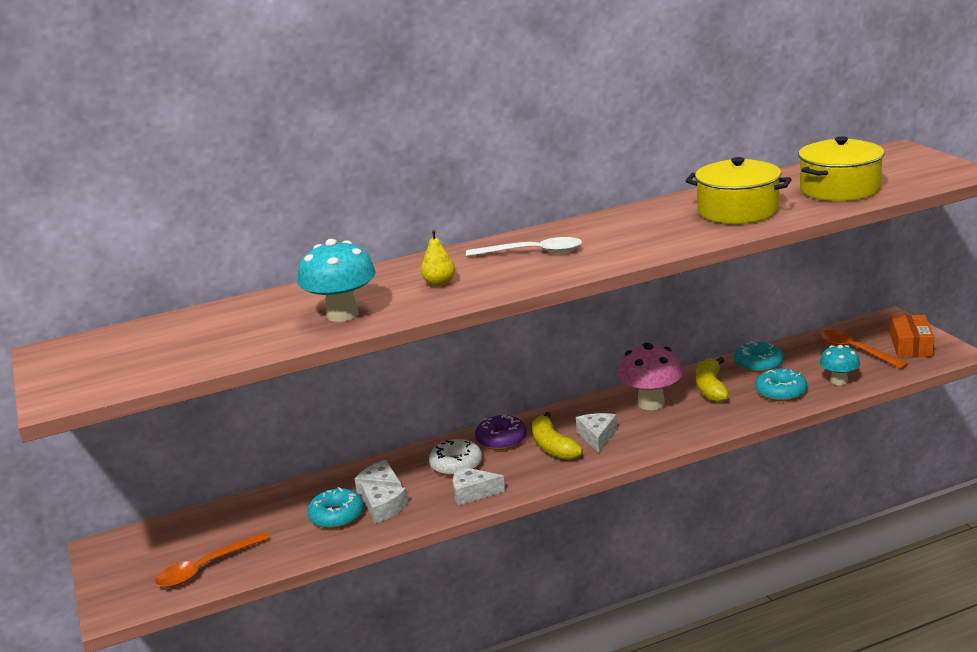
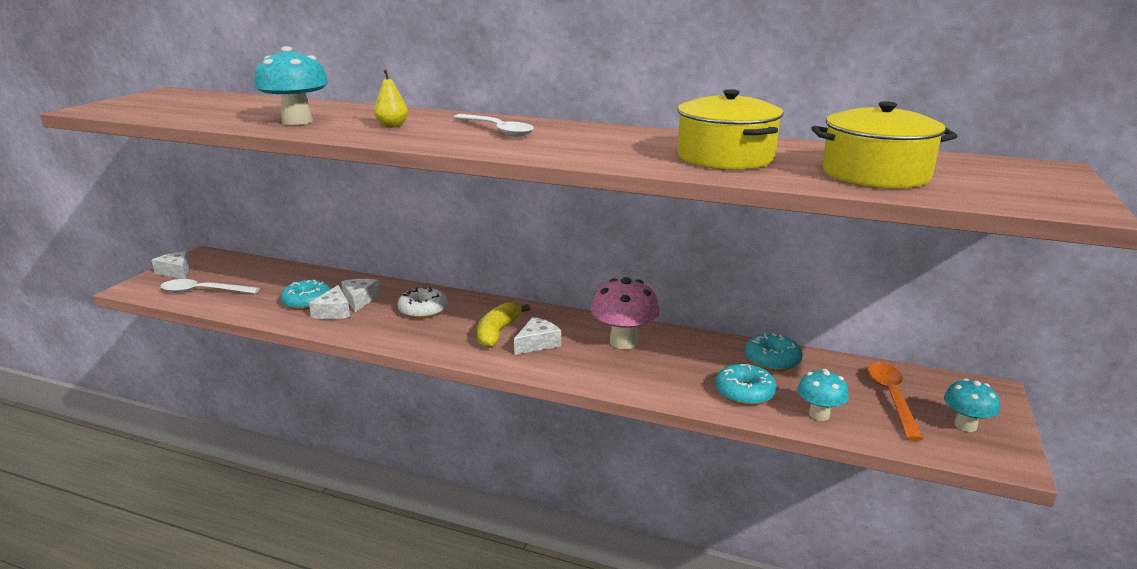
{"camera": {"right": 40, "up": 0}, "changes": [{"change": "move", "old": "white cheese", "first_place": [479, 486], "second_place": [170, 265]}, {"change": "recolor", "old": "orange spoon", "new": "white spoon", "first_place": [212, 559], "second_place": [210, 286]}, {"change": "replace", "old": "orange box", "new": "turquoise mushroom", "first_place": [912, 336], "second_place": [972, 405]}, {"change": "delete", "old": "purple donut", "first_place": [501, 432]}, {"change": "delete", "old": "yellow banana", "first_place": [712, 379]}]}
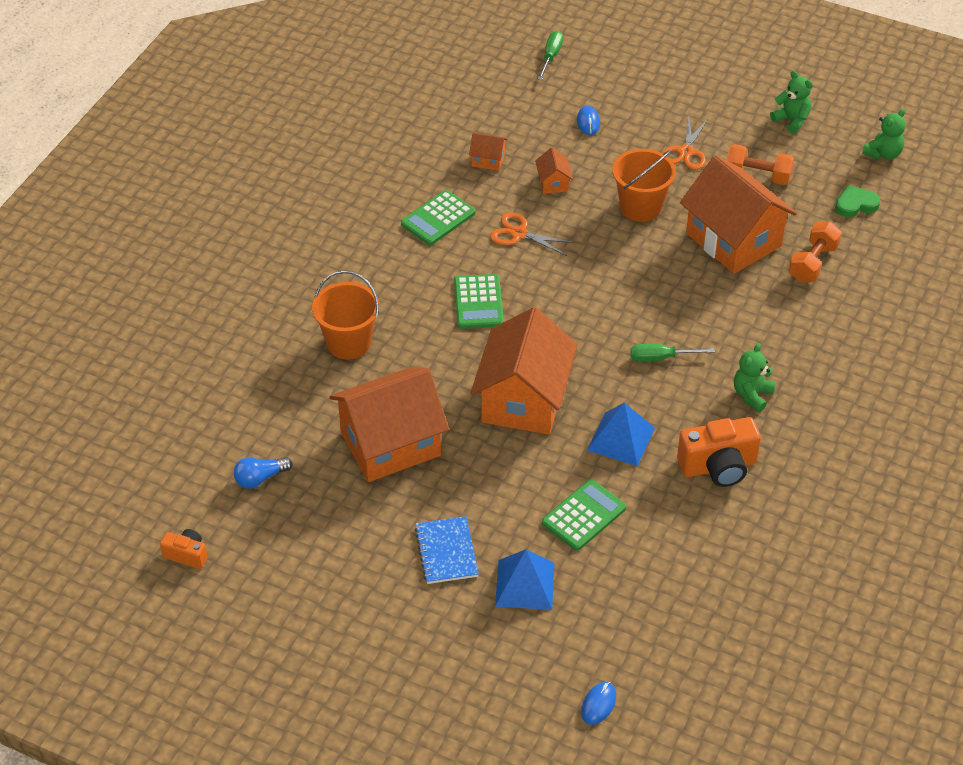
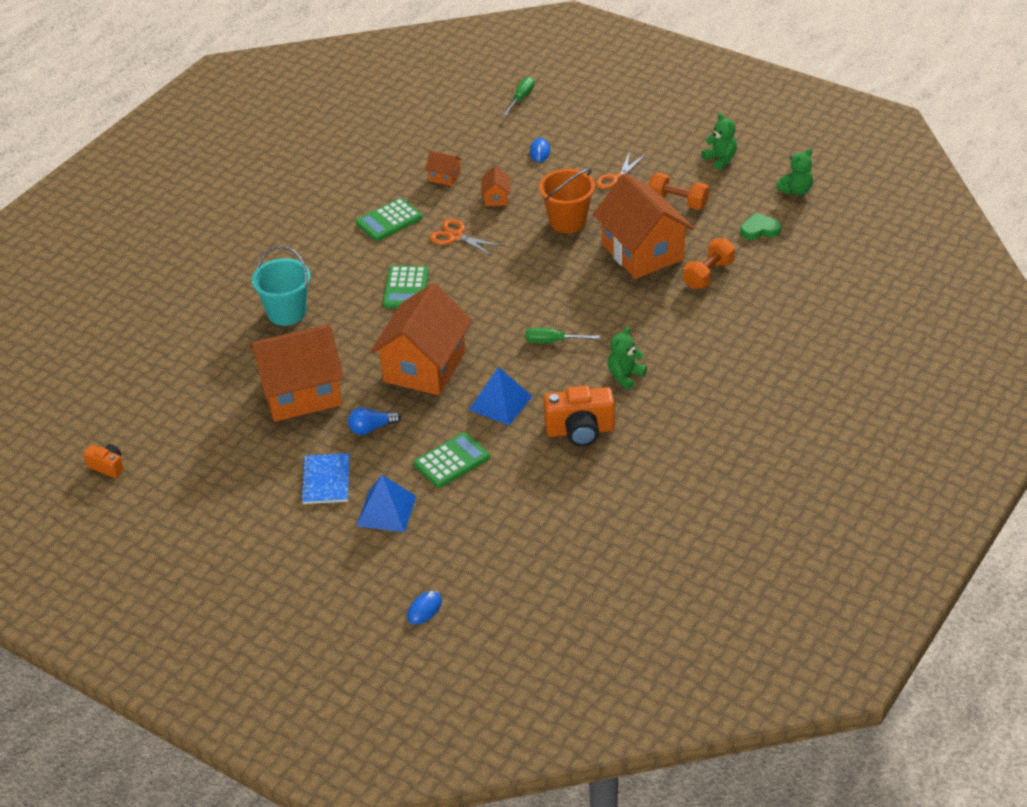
{"camera": {"right": 10, "up": -5}, "changes": [{"change": "recolor", "old": "orange bucket", "new": "turquoise bucket", "first_place": [346, 315], "second_place": [281, 286]}, {"change": "move", "old": "blue light bulb", "first_place": [263, 473], "second_place": [374, 421]}]}
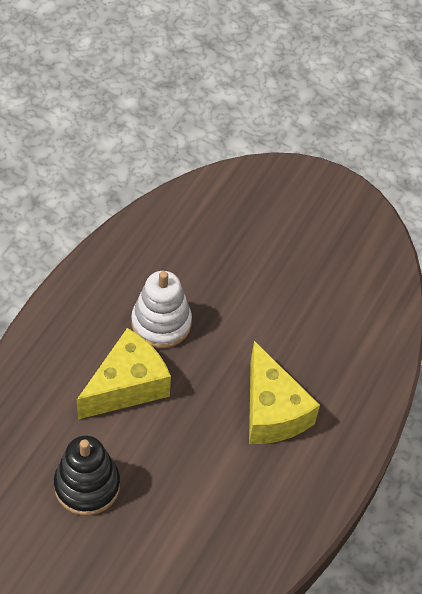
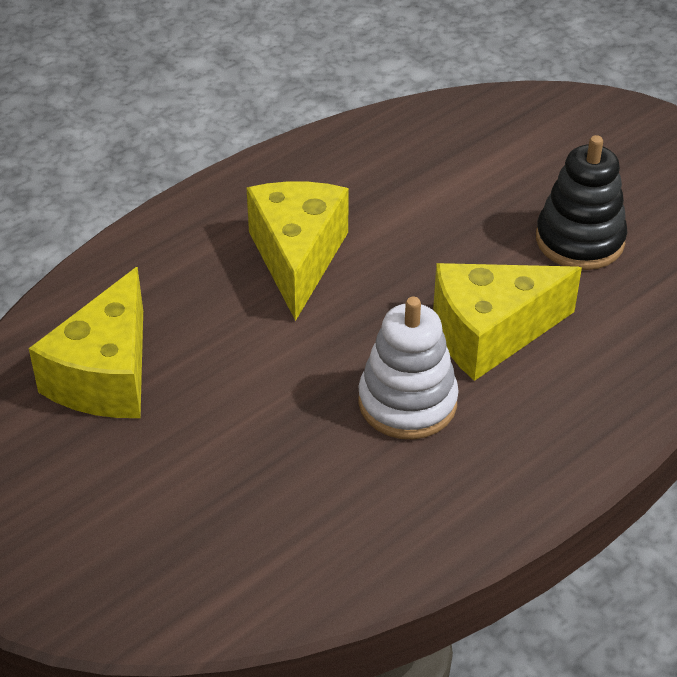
{"camera": {"right": -155, "up": -10}, "changes": [{"change": "insert", "new": "yellow cheese", "second_place": [86, 342]}]}
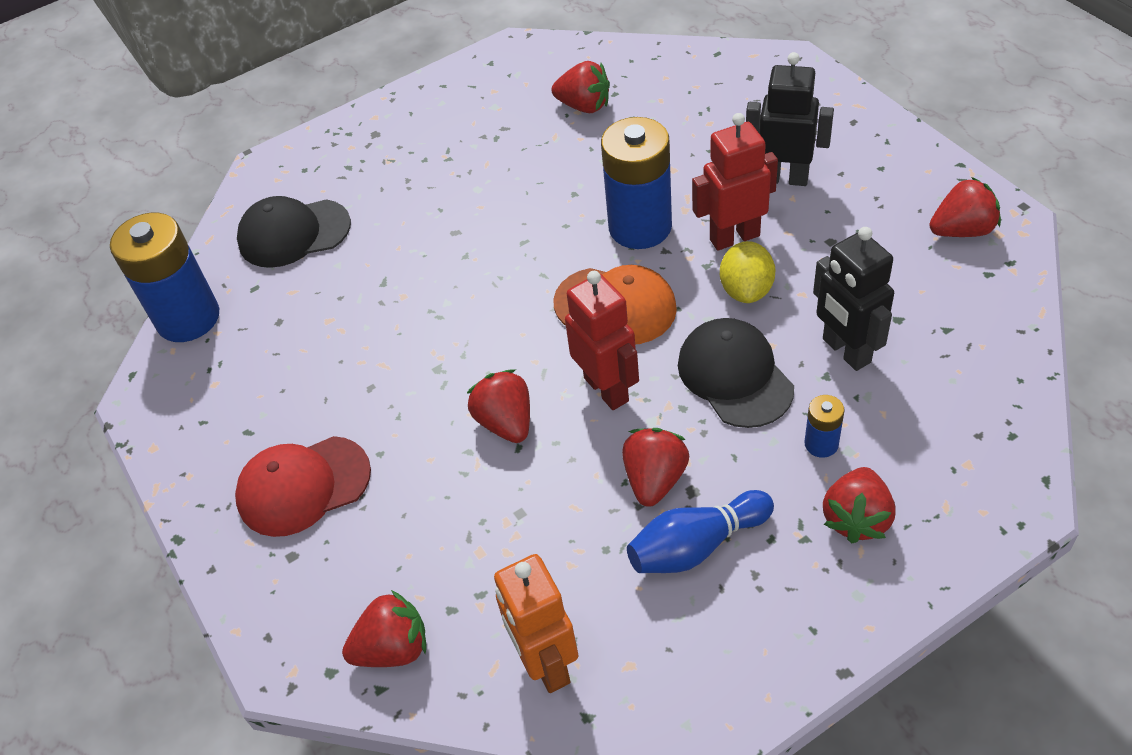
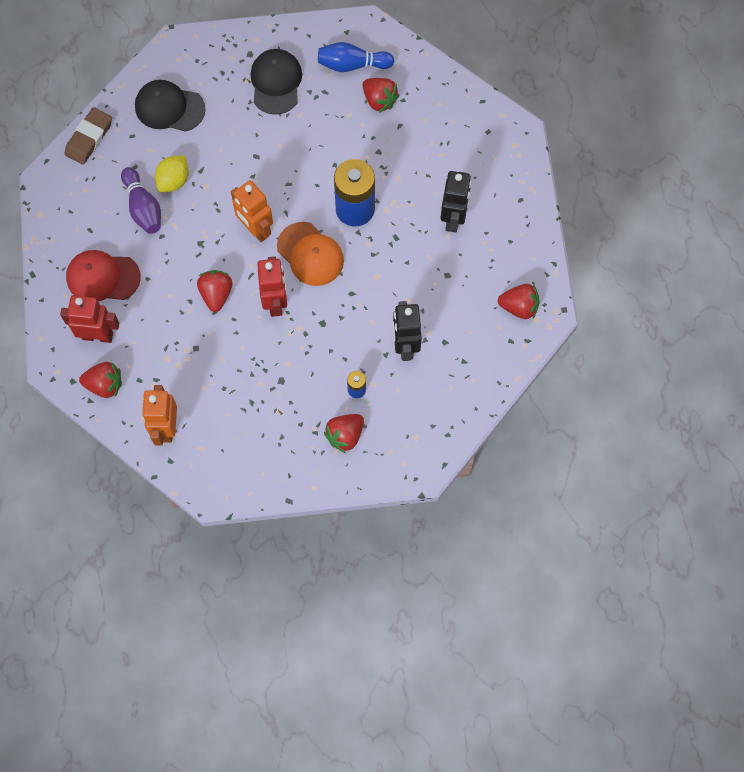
{"camera": {"right": 20, "up": 20}, "changes": [{"change": "move", "old": "red robot", "first_place": [735, 182], "second_place": [89, 319]}, {"change": "replace", "old": "blue battery", "new": "brown eraser", "first_place": [164, 277], "second_place": [88, 136]}, {"change": "insert", "new": "purple bowling pin", "second_place": [141, 200]}, {"change": "move", "old": "yellow lemon", "first_place": [747, 272], "second_place": [172, 173]}, {"change": "insert", "new": "orange robot", "second_place": [252, 211]}, {"change": "move", "old": "black cap", "first_place": [736, 373], "second_place": [276, 82]}, {"change": "move", "old": "blue bowling pin", "first_place": [700, 531], "second_place": [356, 57]}, {"change": "rotate", "old": "black robot", "first_place": [790, 119], "second_place": [456, 201], "degrees": 60}, {"change": "delete", "old": "red strawberry", "first_place": [655, 467]}]}
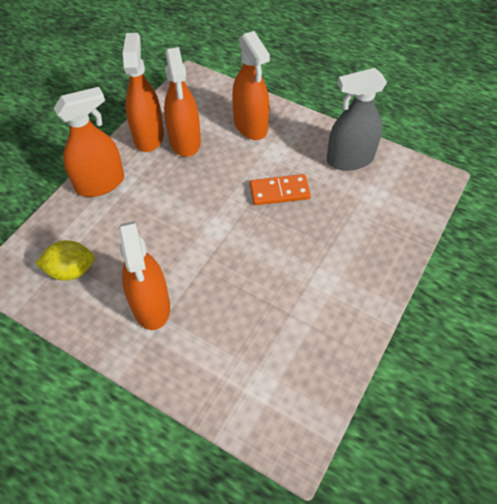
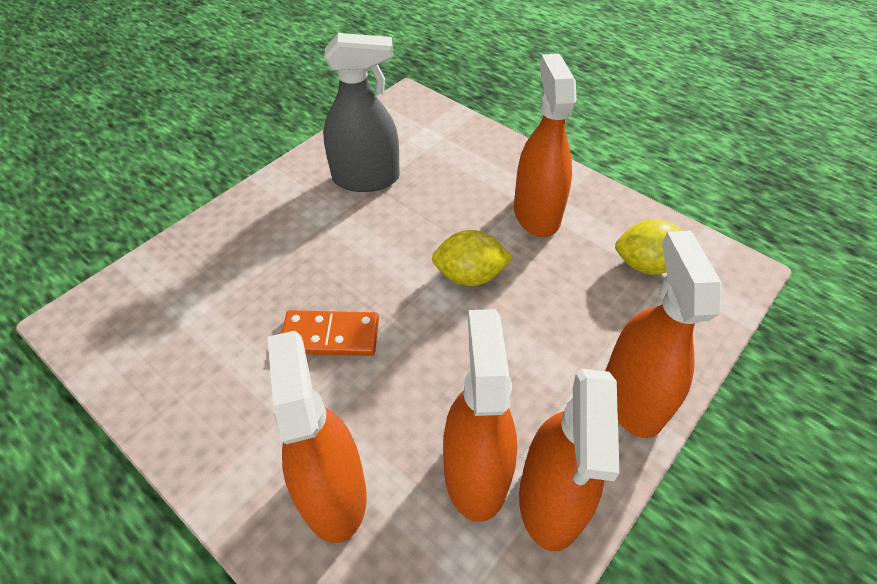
{"camera": {"right": -170, "up": -5}, "changes": [{"change": "move", "old": "grey spray bottle", "first_place": [357, 119], "second_place": [361, 112]}, {"change": "insert", "new": "yellow lemon", "second_place": [472, 258]}, {"change": "rotate", "old": "orange spray bottle", "first_place": [89, 142], "second_place": [663, 334], "degrees": 105}]}
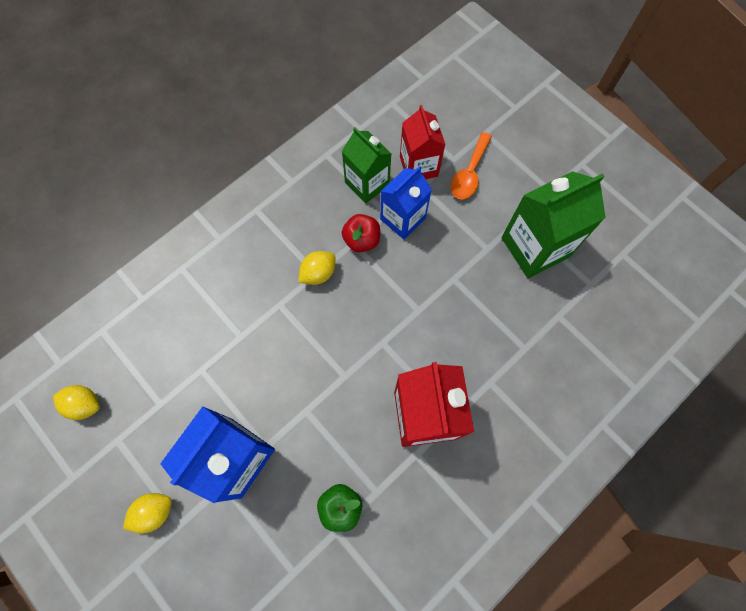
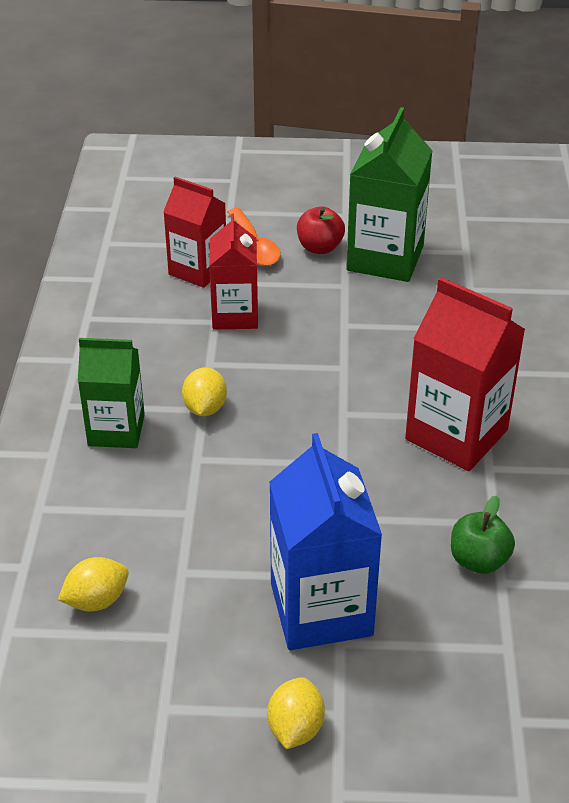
{"camera": {"right": -45, "up": -30}, "changes": [{"change": "move", "old": "yellow lemon", "first_place": [76, 402], "second_place": [93, 584]}, {"change": "move", "old": "green carton", "first_place": [366, 165], "second_place": [111, 393]}, {"change": "recolor", "old": "blue carton", "new": "red carton", "first_place": [406, 202], "second_place": [233, 271]}, {"change": "move", "old": "red apple", "first_place": [361, 233], "second_place": [321, 230]}]}
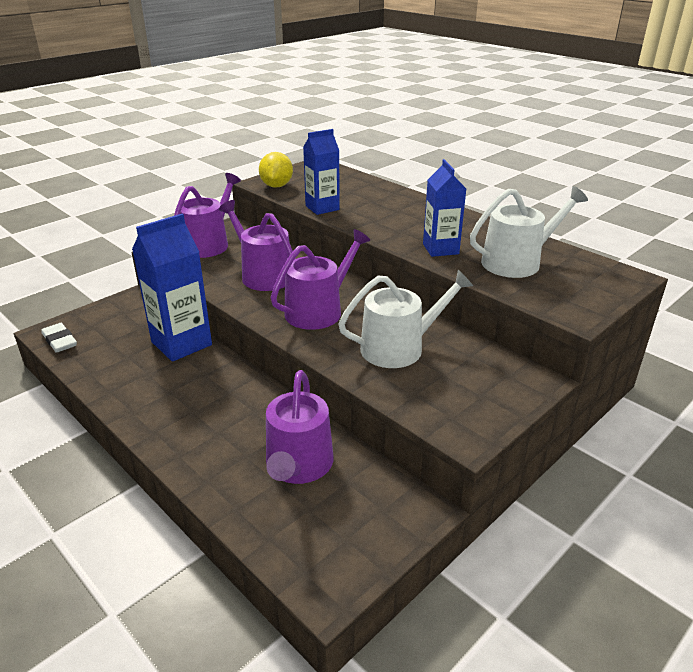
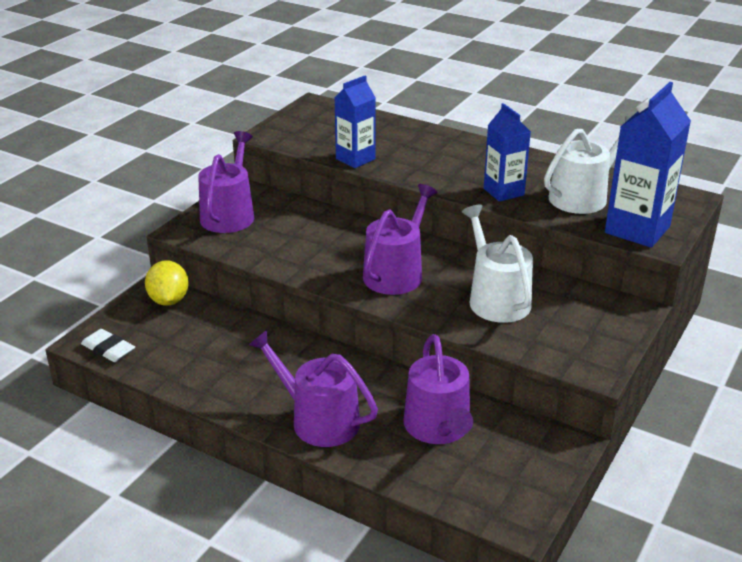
{"camera": {"right": -15, "up": 0}, "changes": [{"change": "move", "old": "yellow lemon", "first_place": [276, 170], "second_place": [167, 283]}, {"change": "move", "old": "purple watering can", "first_place": [256, 245], "second_place": [313, 388]}, {"change": "rotate", "old": "white watering can", "first_place": [405, 319], "second_place": [497, 264], "degrees": -75}, {"change": "move", "old": "blue carton", "first_place": [172, 288], "second_place": [648, 165]}]}
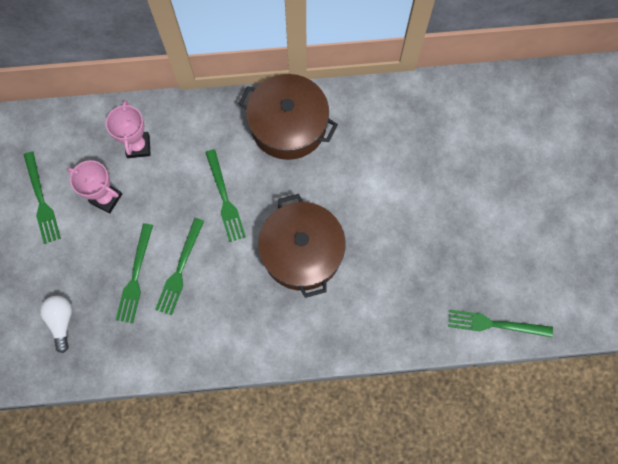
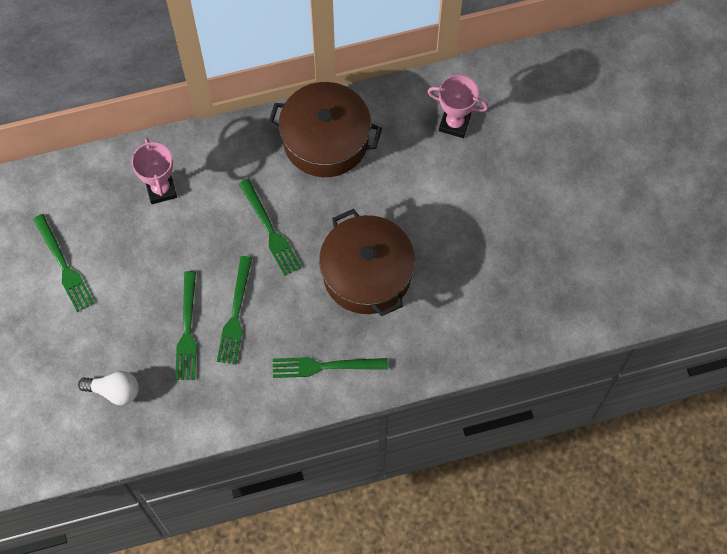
{"camera": {"right": -10, "up": -5}, "changes": [{"change": "rotate", "old": "white light bulb", "first_place": [56, 324], "second_place": [108, 388], "degrees": 120}, {"change": "move", "old": "green fork", "first_place": [500, 323], "second_place": [330, 367]}, {"change": "move", "old": "pink trophy", "first_place": [94, 187], "second_place": [458, 106]}]}
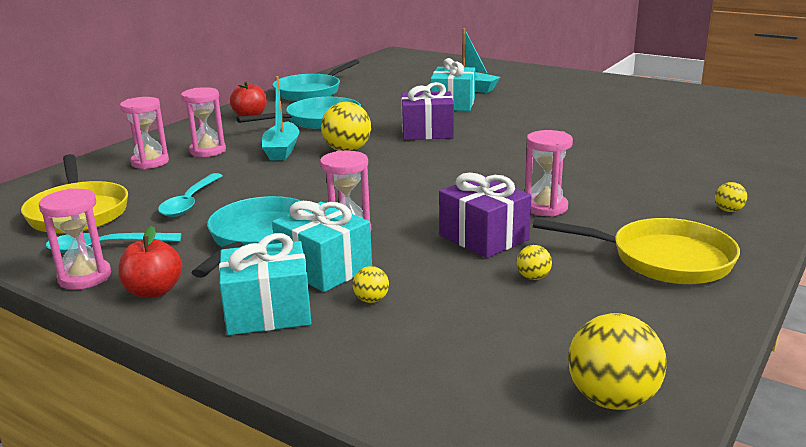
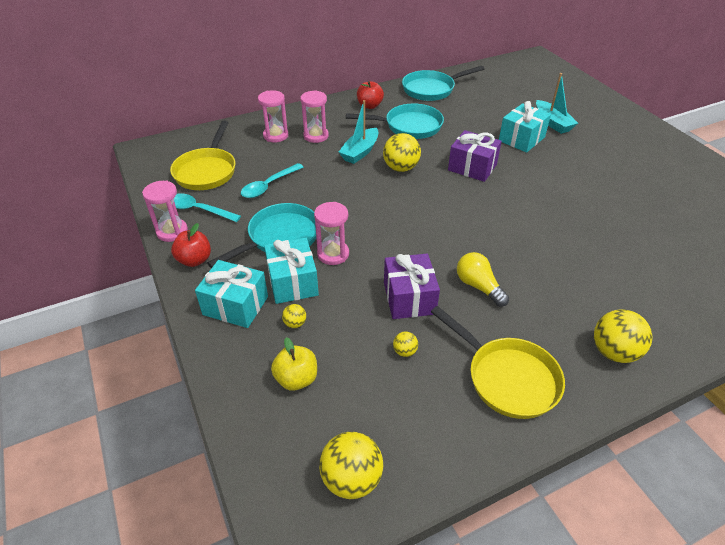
{"camera": {"right": 30, "up": 20}, "changes": [{"change": "insert", "new": "yellow apple", "second_place": [294, 364]}, {"change": "replace", "old": "pink hourglass", "new": "yellow light bulb", "first_place": [549, 173], "second_place": [483, 279]}, {"change": "resize", "old": "yellow ball", "first_place": [731, 197], "second_place": [623, 336], "factor": 2.07}]}
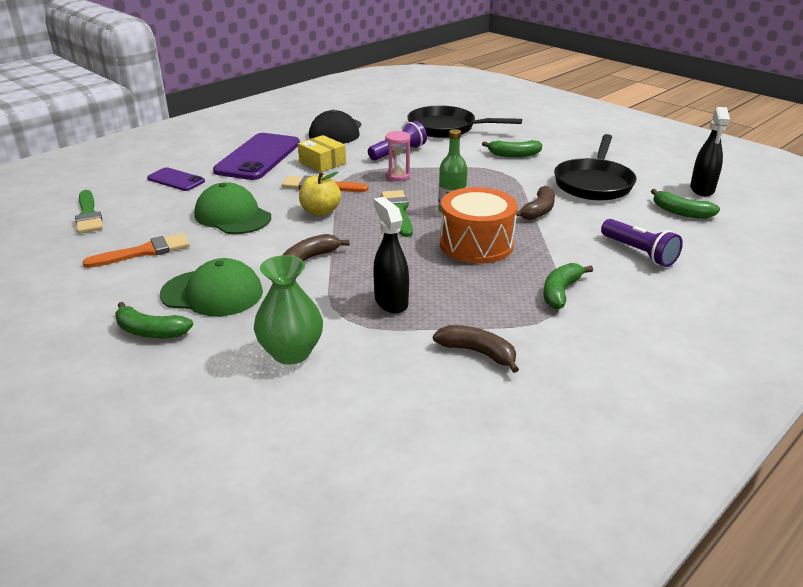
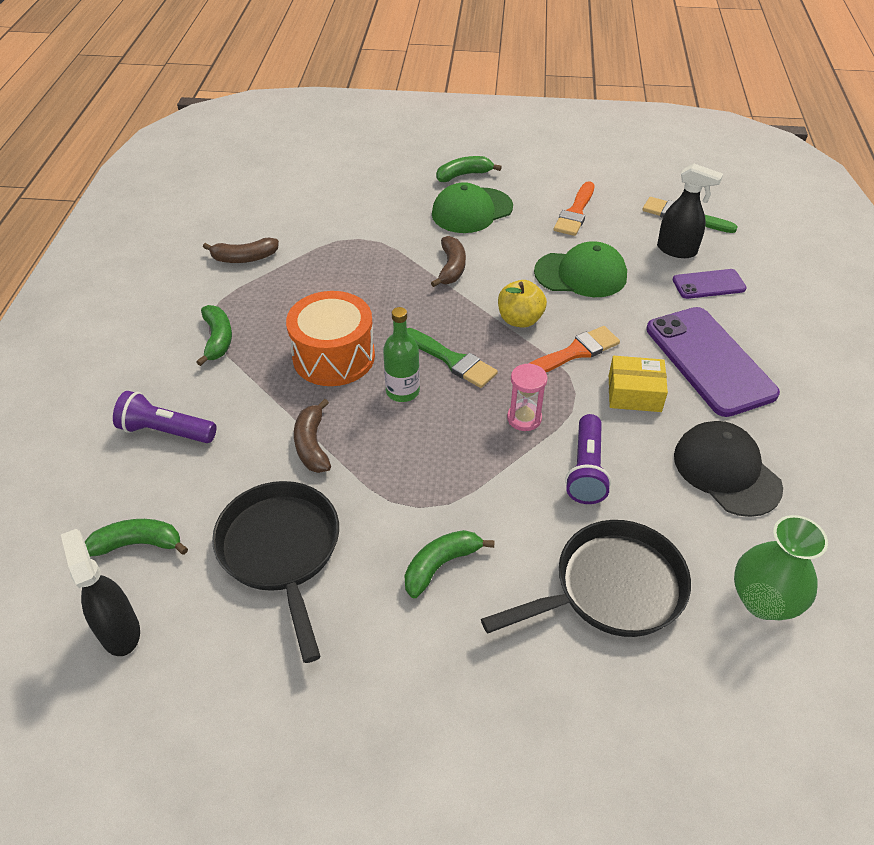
{"camera": {"right": 140, "up": 15}, "changes": [{"change": "move", "old": "black spray bottle", "first_place": [391, 255], "second_place": [690, 211]}, {"change": "move", "old": "green vase", "first_place": [288, 310], "second_place": [781, 567]}]}
